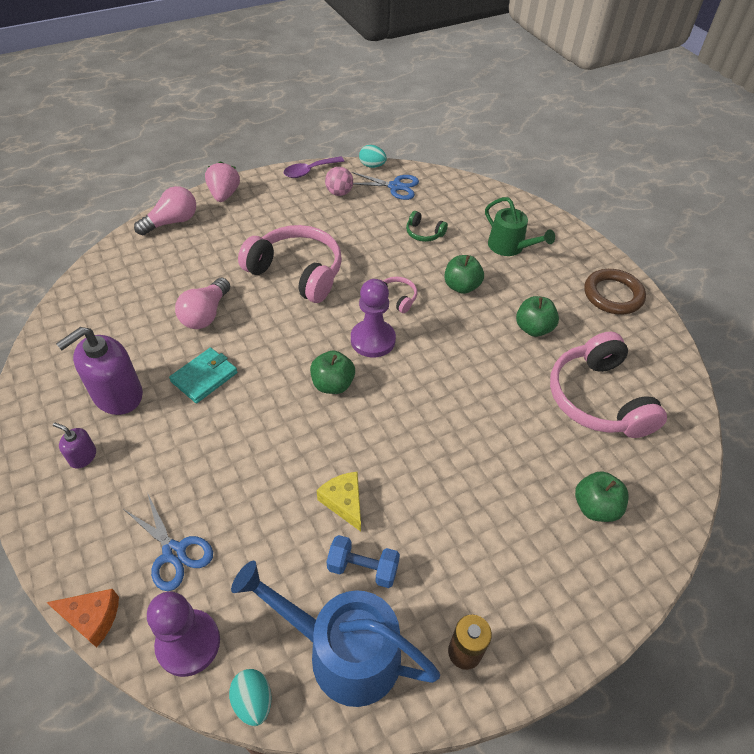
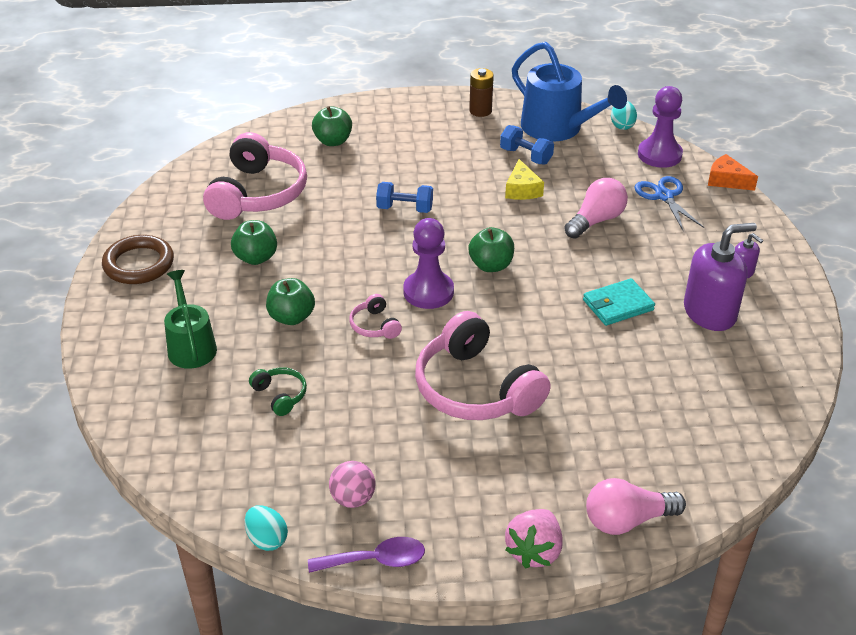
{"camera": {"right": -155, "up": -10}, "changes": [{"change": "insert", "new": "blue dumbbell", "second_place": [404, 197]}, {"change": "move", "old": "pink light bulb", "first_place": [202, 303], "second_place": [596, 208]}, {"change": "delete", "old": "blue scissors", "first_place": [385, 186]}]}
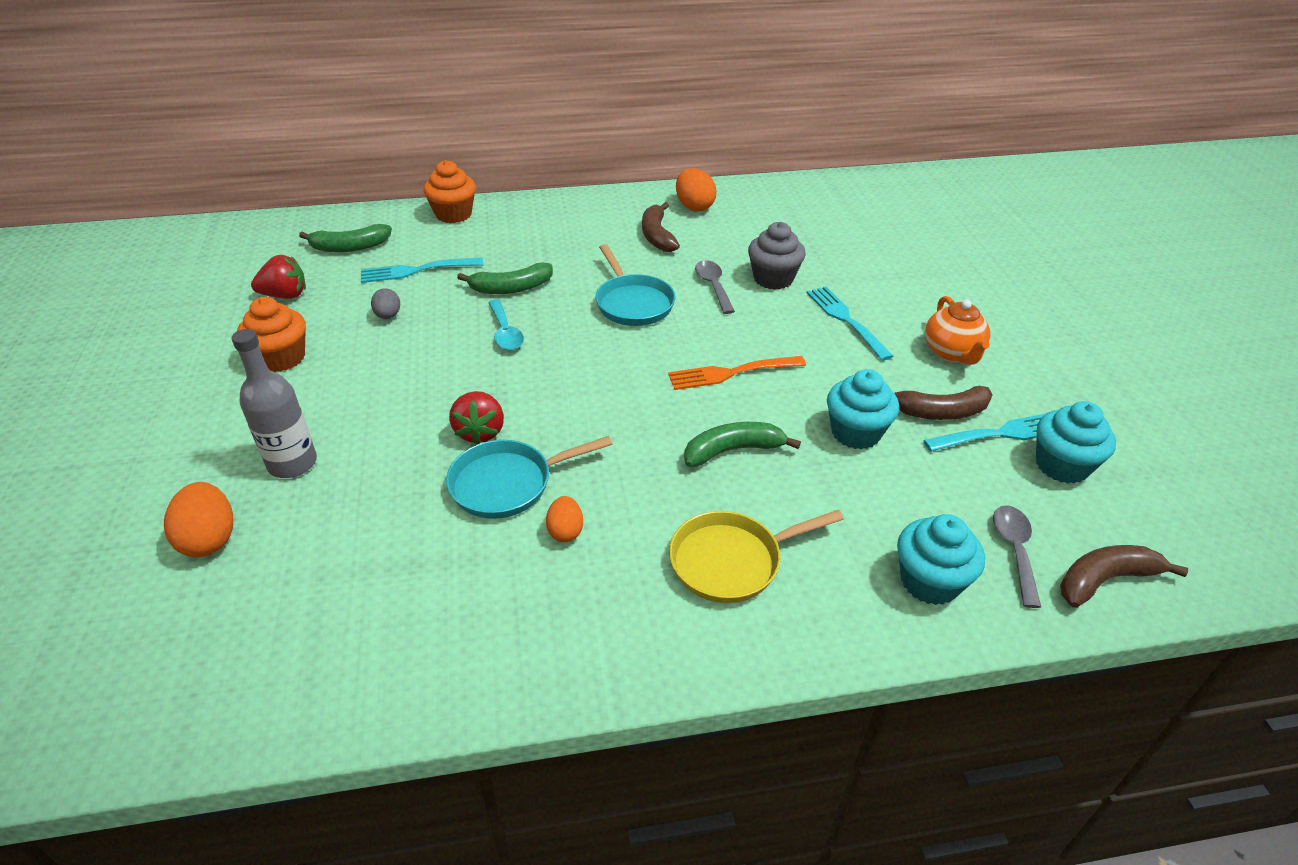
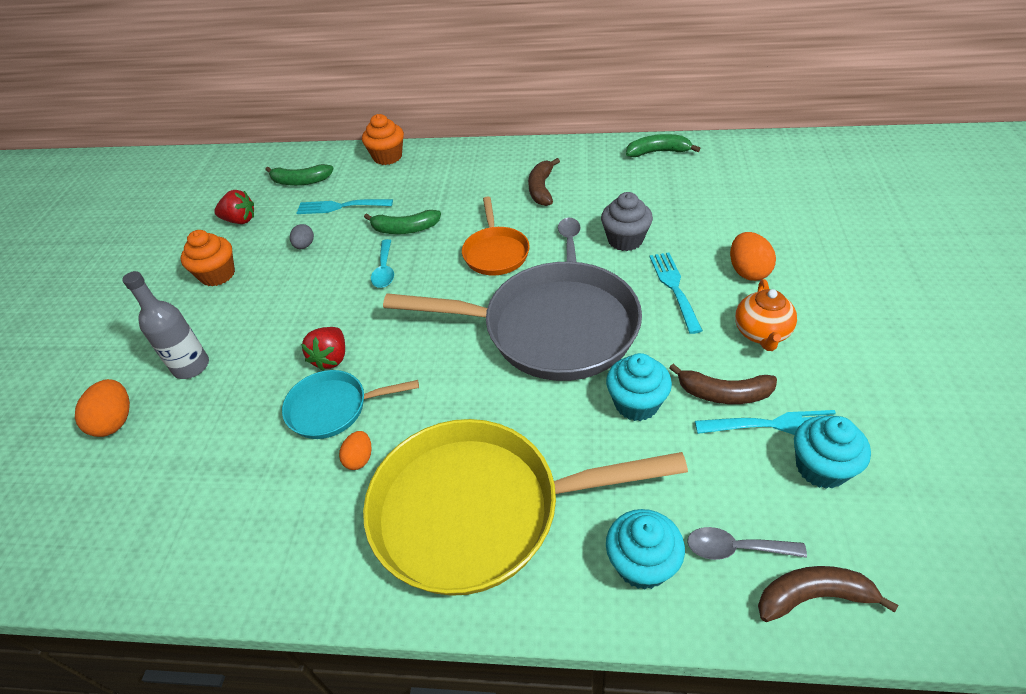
{"camera": {"right": 20, "up": 5}, "changes": [{"change": "resize", "old": "yellow pan", "first_place": [756, 556], "second_place": [525, 507], "factor": 1.99}, {"change": "replace", "old": "orange fork", "new": "grey pan", "first_place": [737, 373], "second_place": [512, 321]}, {"change": "recolor", "old": "turquoise pan", "new": "orange pan", "first_place": [635, 285], "second_place": [496, 236]}, {"change": "move", "old": "green banana", "first_place": [742, 444], "second_place": [663, 145]}, {"change": "rotate", "old": "grey spoon", "first_place": [1017, 556], "second_place": [747, 543], "degrees": -105}, {"change": "move", "old": "orange egg", "first_place": [696, 189], "second_place": [753, 256]}]}
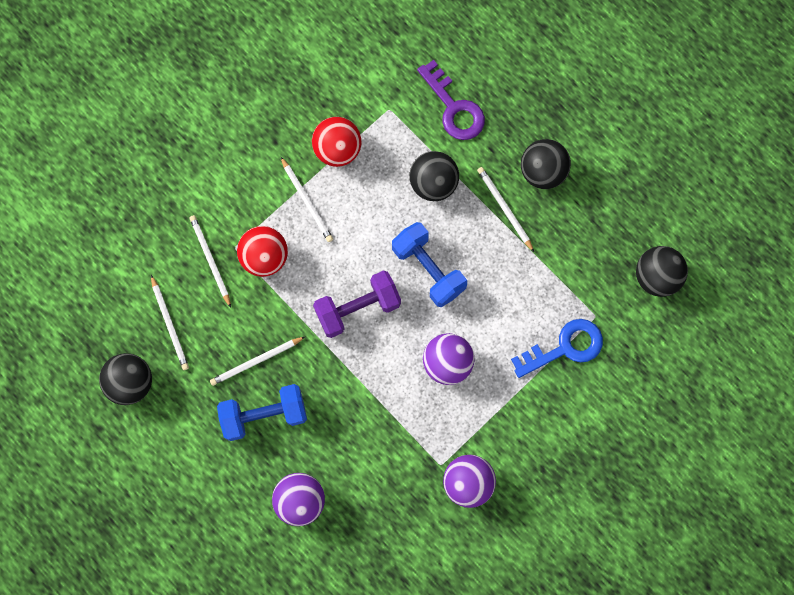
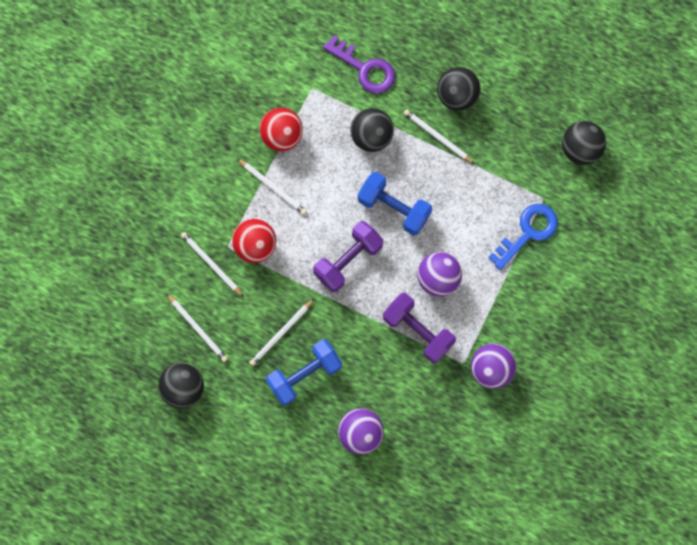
{"camera": {"right": -20, "up": 0}, "changes": [{"change": "insert", "new": "purple dumbbell", "second_place": [419, 328]}]}
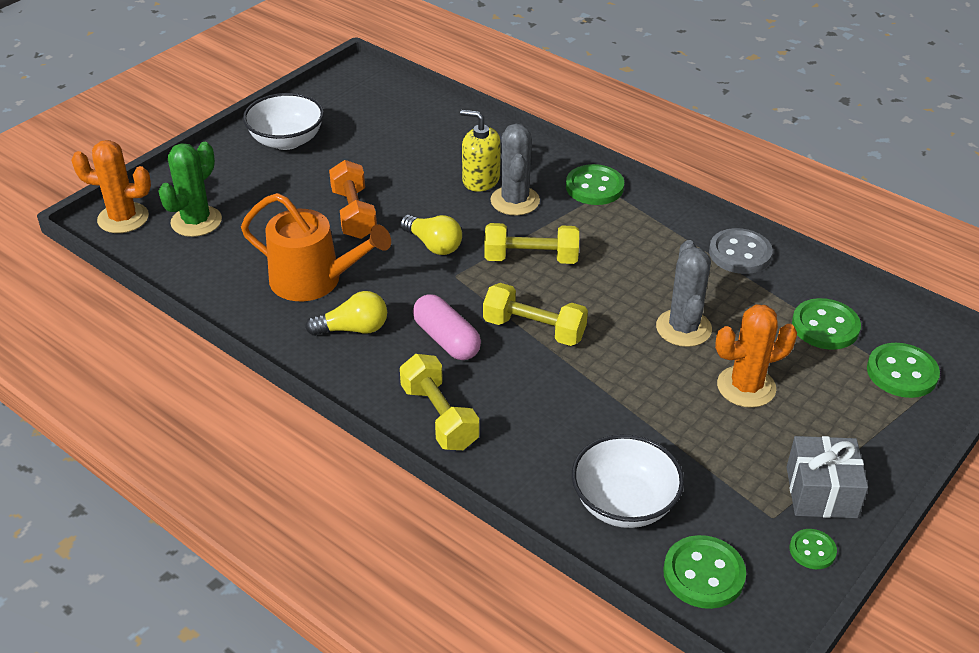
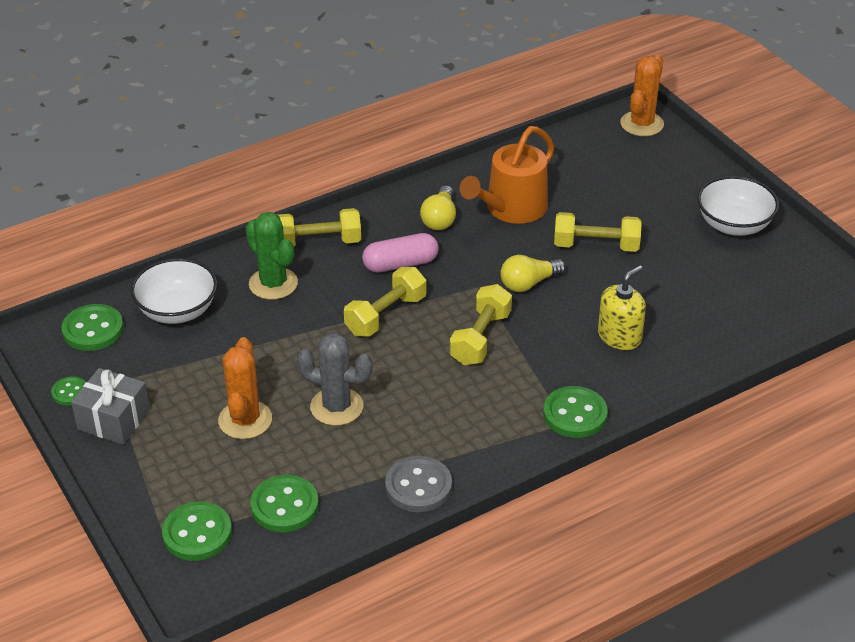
{"camera": {"right": 110, "up": 0}, "changes": [{"change": "move", "old": "green cactus", "first_place": [190, 189], "second_place": [272, 256]}, {"change": "recolor", "old": "orange dumbbell", "new": "yellow dumbbell", "first_place": [353, 199], "second_place": [598, 232]}, {"change": "delete", "old": "grey cactus", "first_place": [515, 170]}]}
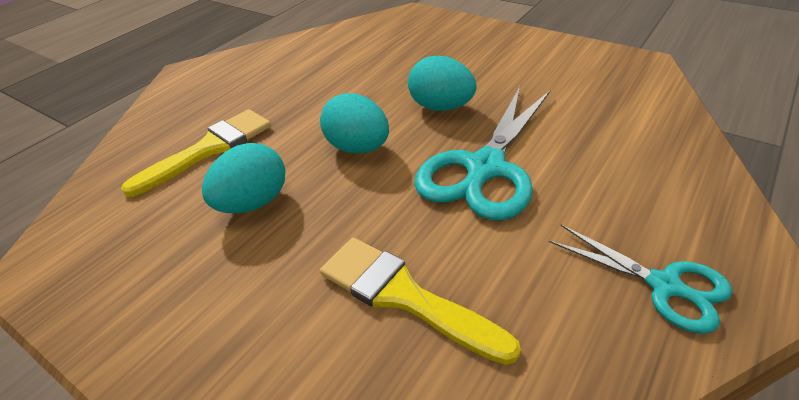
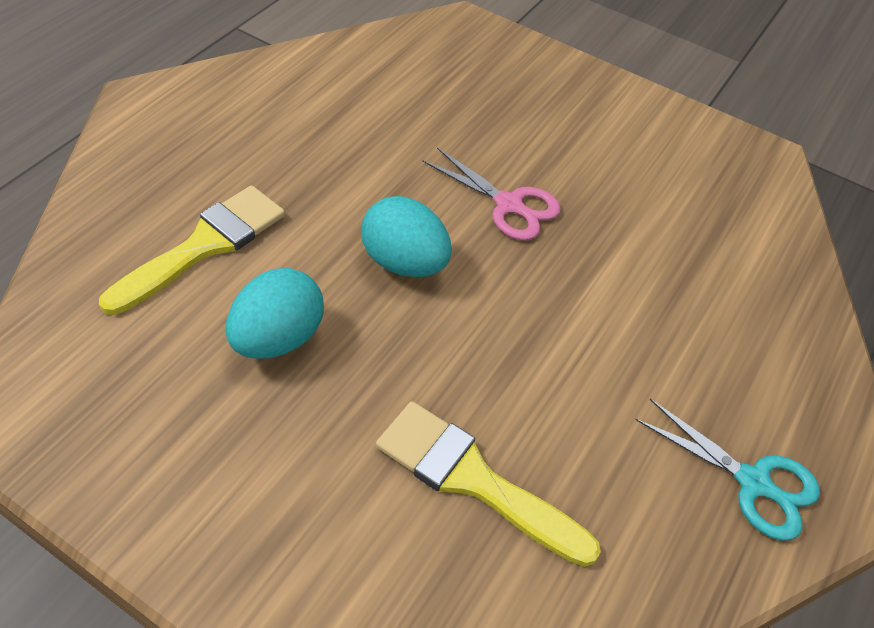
{"camera": {"right": -10, "up": 10}, "changes": [{"change": "replace", "old": "turquoise egg", "new": "pink scissors", "first_place": [442, 83], "second_place": [491, 193]}, {"change": "delete", "old": "turquoise scissors", "first_place": [482, 153]}]}
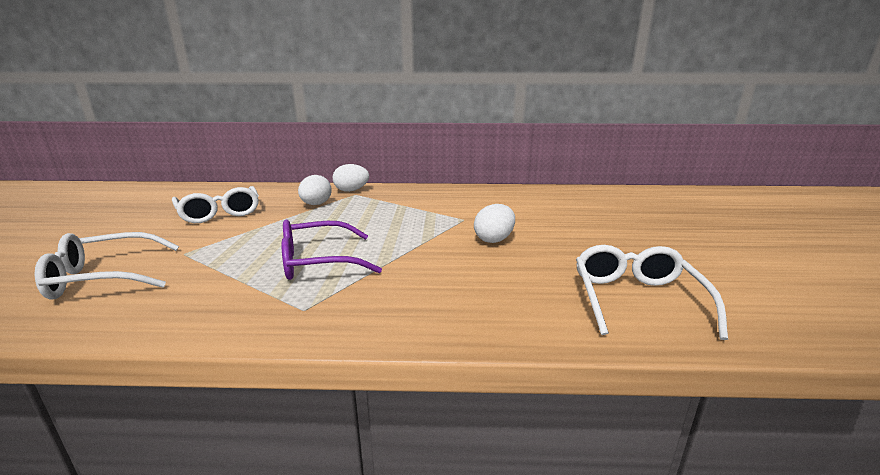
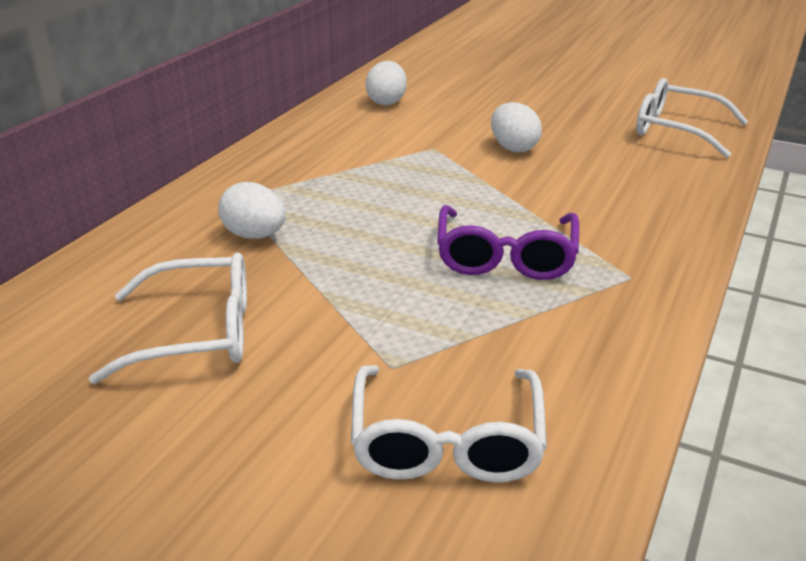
{"camera": {"right": -65, "up": 10}, "changes": [{"change": "move", "old": "white egg", "first_place": [351, 178], "second_place": [386, 83]}]}
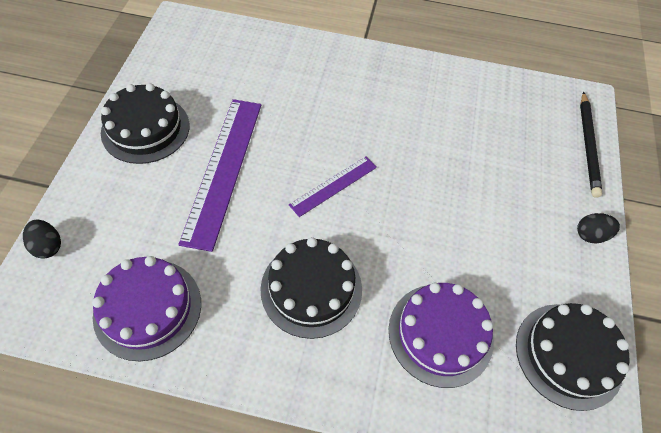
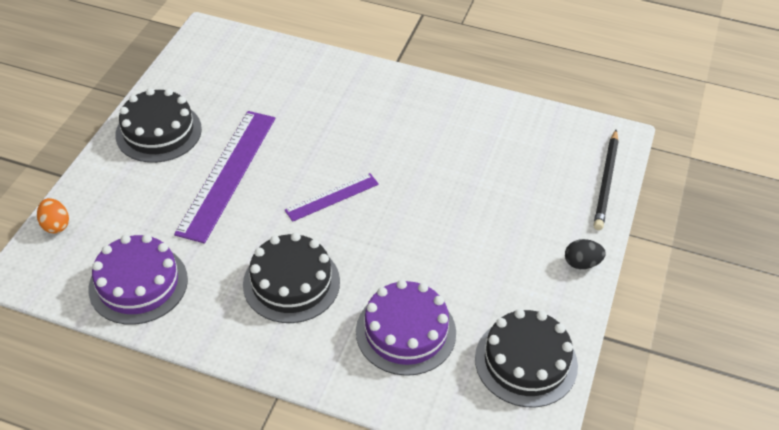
{"camera": {"right": 10, "up": -10}, "changes": [{"change": "recolor", "old": "black egg", "new": "orange egg", "first_place": [42, 239], "second_place": [53, 215]}]}
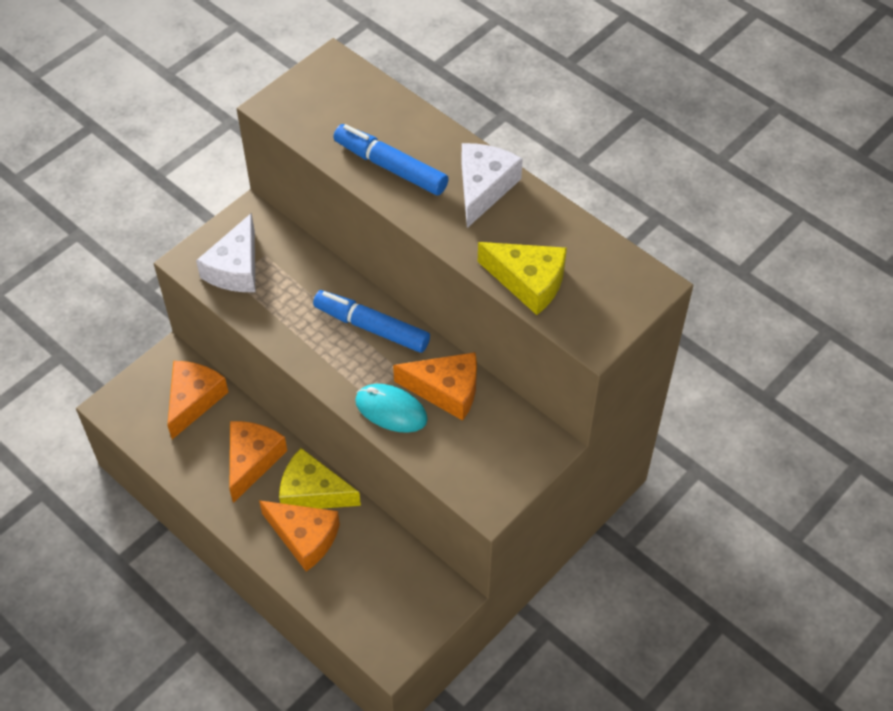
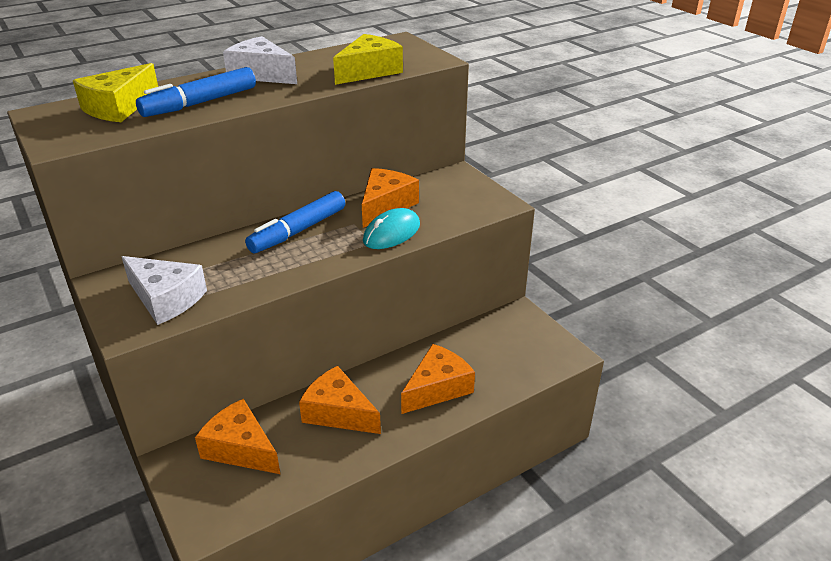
{"camera": {"right": -75, "up": -20}, "changes": [{"change": "move", "old": "yellow cheese", "first_place": [320, 478], "second_place": [115, 92]}]}
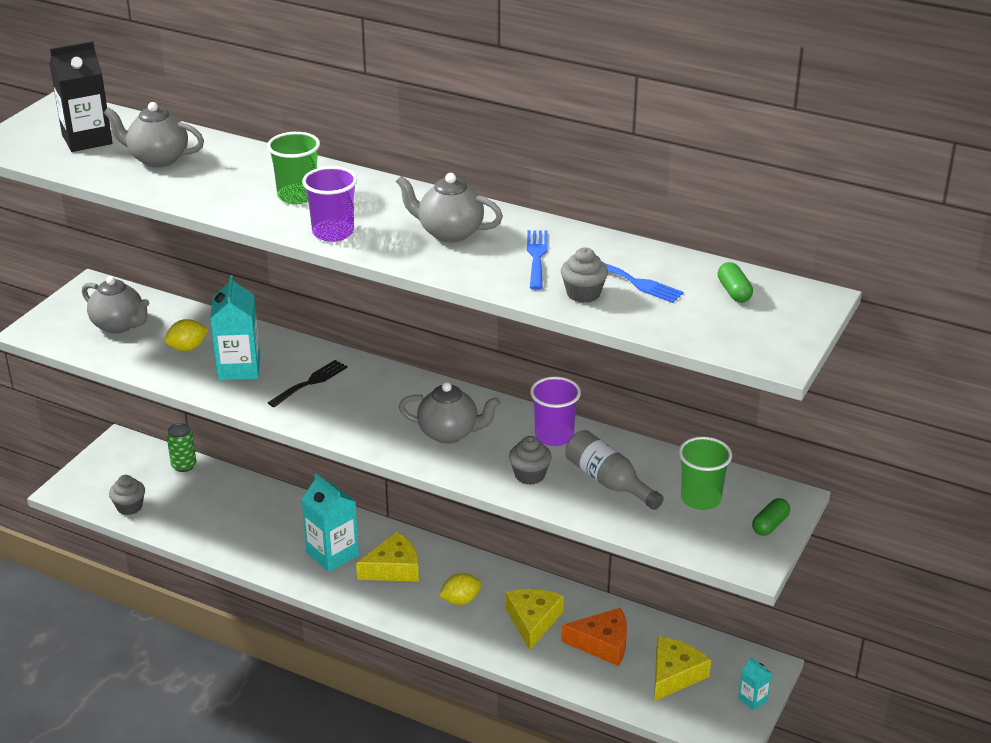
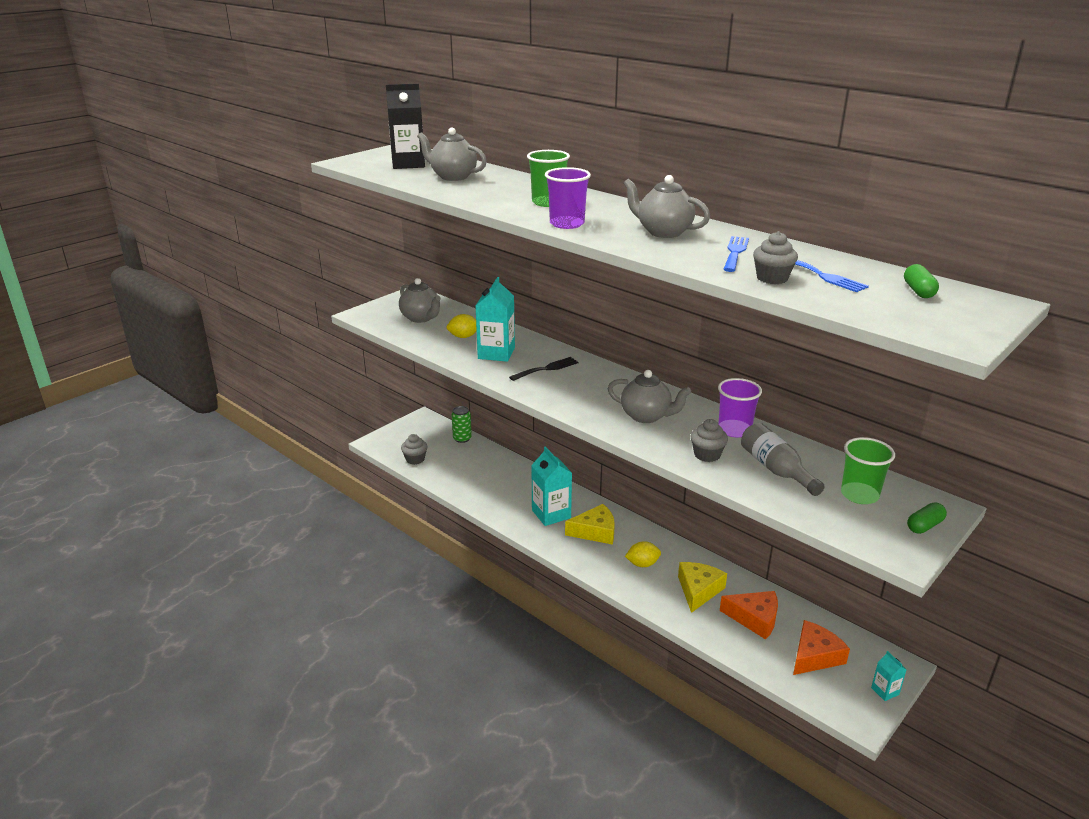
{"camera": {"right": 15, "up": -5}, "changes": [{"change": "recolor", "old": "yellow cheese", "new": "orange cheese", "first_place": [682, 668], "second_place": [821, 647]}]}
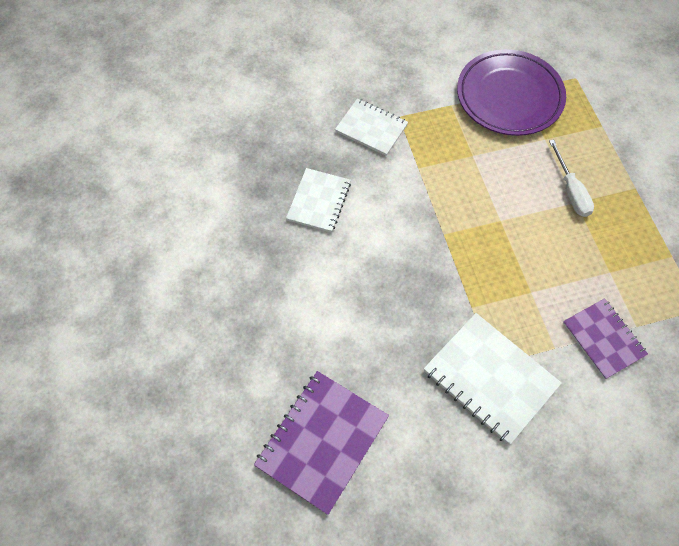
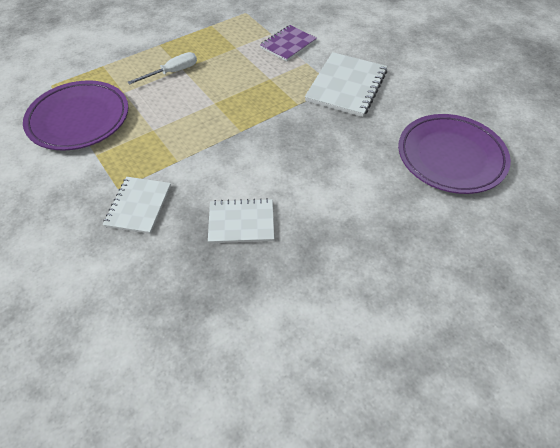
{"camera": {"right": -110, "up": -10}, "changes": [{"change": "replace", "old": "purple notebook", "new": "purple plate", "first_place": [321, 443], "second_place": [454, 154]}]}
